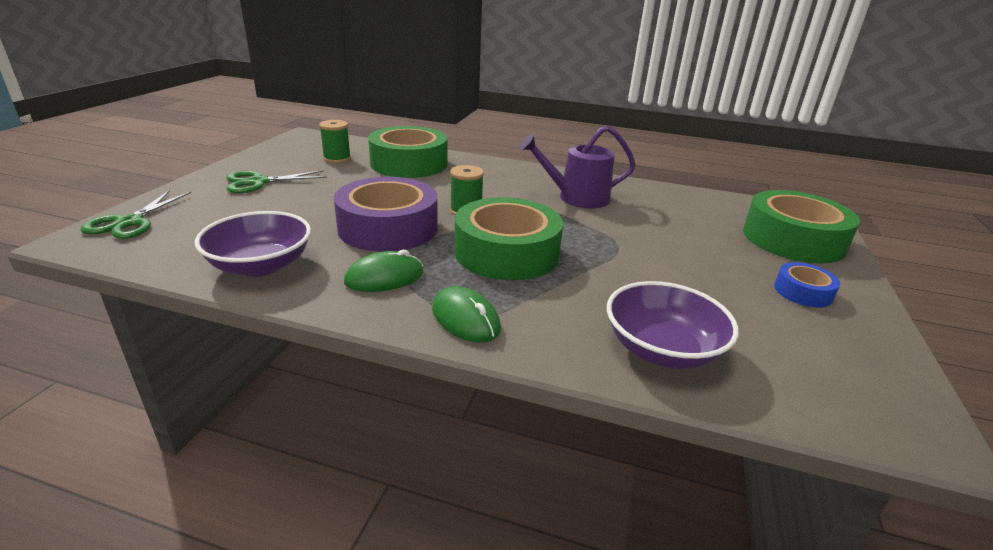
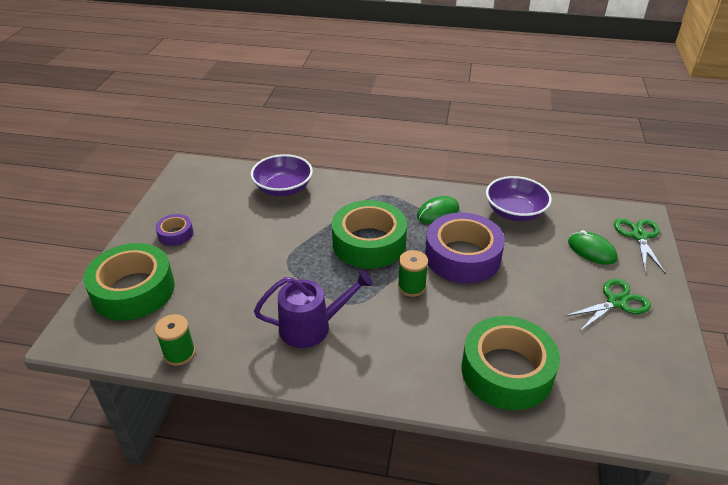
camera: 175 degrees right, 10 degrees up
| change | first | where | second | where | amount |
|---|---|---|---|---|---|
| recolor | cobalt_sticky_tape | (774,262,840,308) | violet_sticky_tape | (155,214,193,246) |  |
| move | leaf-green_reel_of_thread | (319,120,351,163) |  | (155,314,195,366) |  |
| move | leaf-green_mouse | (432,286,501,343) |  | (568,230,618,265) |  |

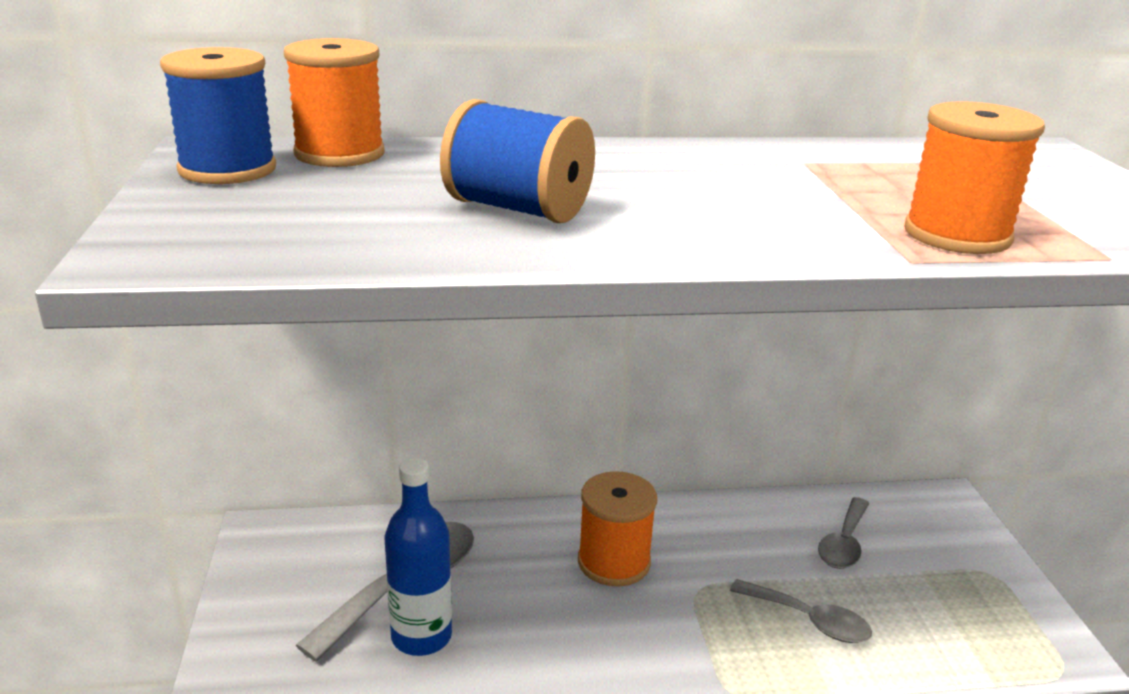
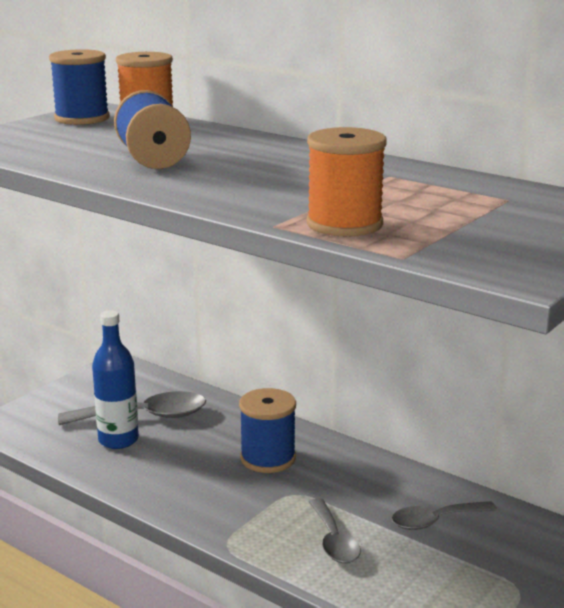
camera: 45 degrees right, 5 degrees down
| change | first | where | second | where | amount |
|---|---|---|---|---|---|
| recolor | orange-coloured_reel_of_thread | (578,471,657,587) | cobalt_reel_of_thread | (239,388,296,473) |  |

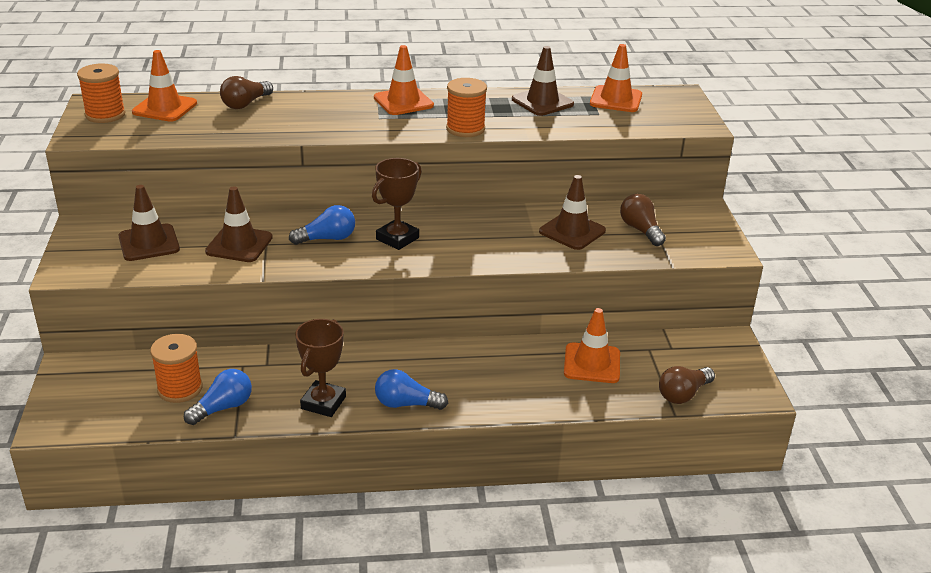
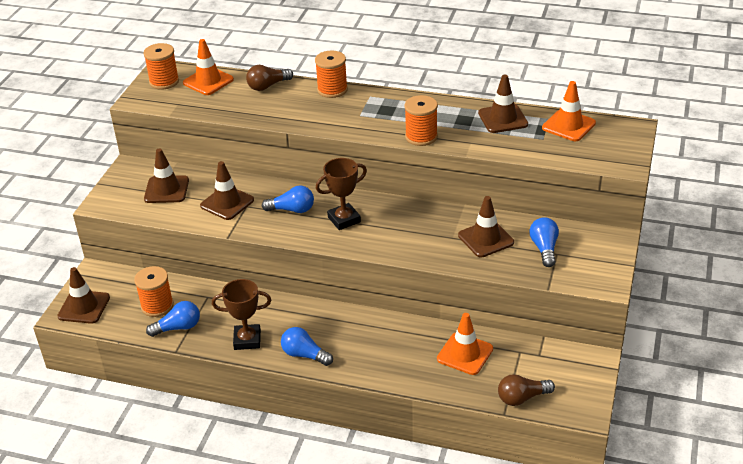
camera: 25 degrees right, 5 degrees up
| change | first | where | second | where | amount |
|---|---|---|---|---|---|
| insert |  |  | brown_traffic_cone | (57,267,110,324) |  |
| rotate | brown_award_cup | (295,319,346,417) |  | (212,279,271,350) | 45 degrees clockwise |
| insert |  |  | orange-coloured_reel_of_thread | (315,51,348,98) |  |
| recolor | brown_lightbulb | (620,194,666,246) | cobalt_lightbulb | (529,217,559,267) |  |
| delete | orange-coloured_traffic_cone | (374,45,434,115) |  |  |  |

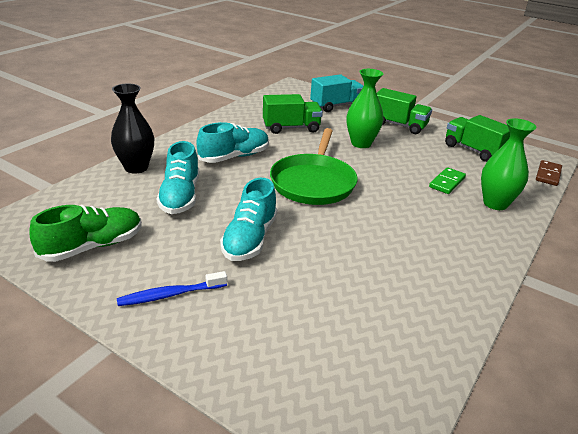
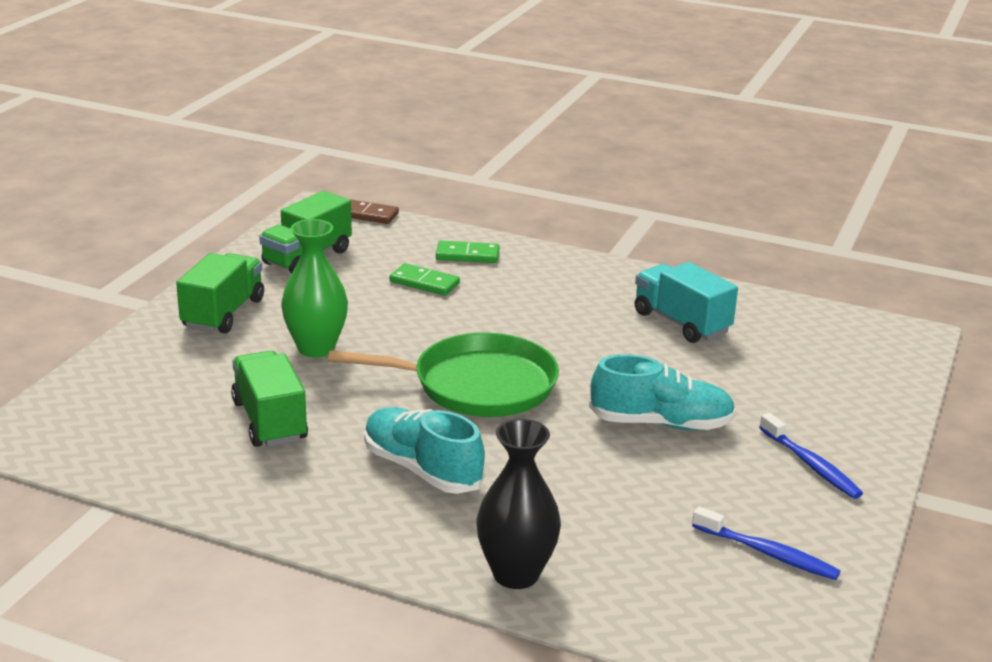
camera: 100 degrees left, 5 degrees down
| change | first | where | second | where | amount |
|---|---|---|---|---|---|
| replace | leaf-green_tall_vase | (481,118,537,210) | leaf-green_domino_tile | (436,241,500,263) |  |
| move | turquoise_lorry | (310,74,363,112) |  | (635,262,738,343) |  |
| replace | leaf-green_sneaker | (29,205,142,262) | cobalt_dental_brush | (692,506,840,580) |  |
| delete | turquoise_sneaker | (157,141,199,214) |  |  |  |

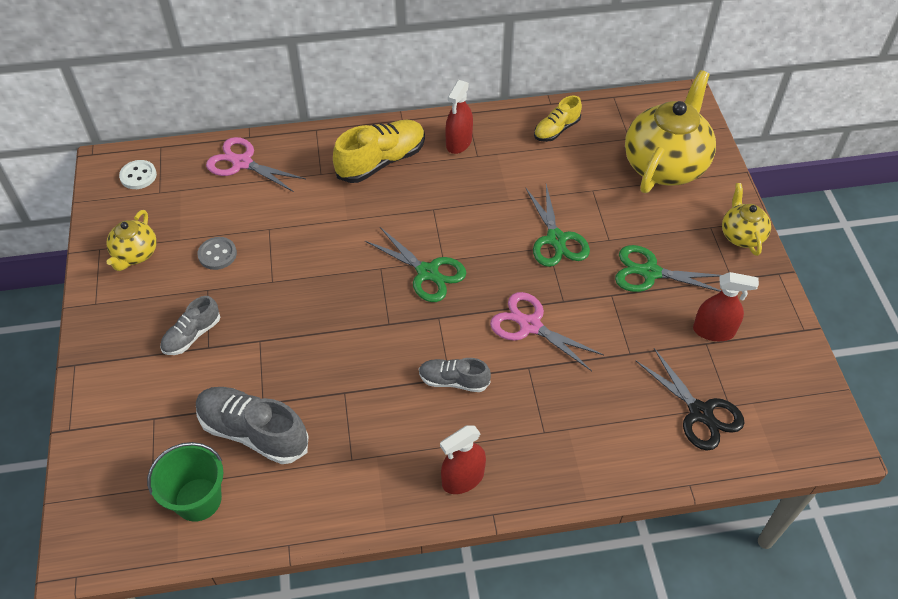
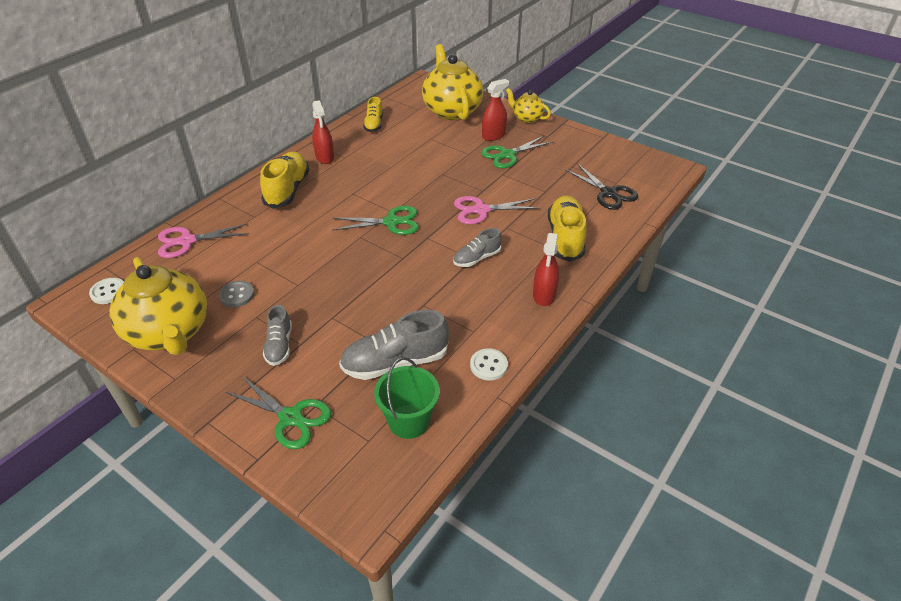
camera: 45 degrees left, 10 degrees down
| change | first | where | second | where | amount |
|---|---|---|---|---|---|
| resize | yellow_teapot | (106,210,157,271) |  | (109,257,207,355) | x1.97 |
| move | leaf-green_scissors | (525,184,590,267) |  | (225,376,332,449) |  |
| insert |  |  | snow-white_button | (470,348,508,381) |  |
| move | red_sprayer | (693,272,759,341) |  | (482,79,509,141) |  |
| insert |  |  | yellow_sneaker | (548,196,587,262) |  |
| rotate | ebony_scissors | (636,348,745,451) |  | (565,163,638,210) | 45 degrees clockwise |

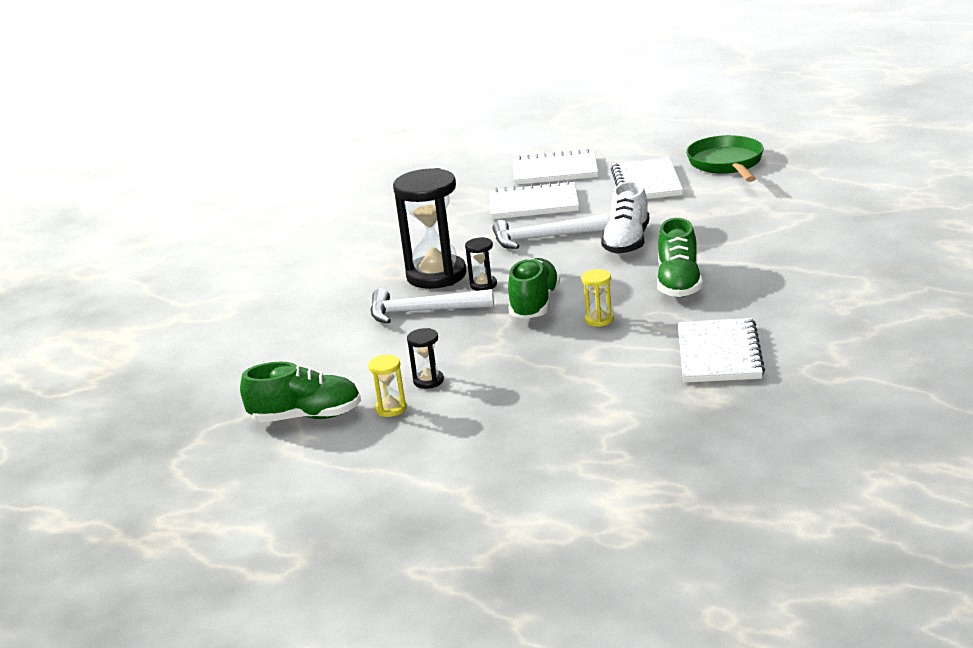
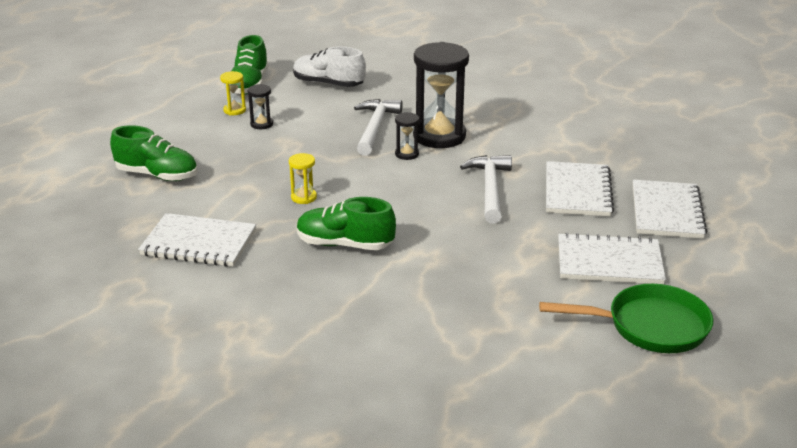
camera: 95 degrees right, 5 degrees up
| change | first | where | second | where | amount |
|---|---|---|---|---|---|
| move | leaf-green_sneaker | (508,258,560,319) |  | (110,125,197,181) |  |
| move | snow-white_sneaker | (601,181,649,254) |  | (293,46,366,87) |  |

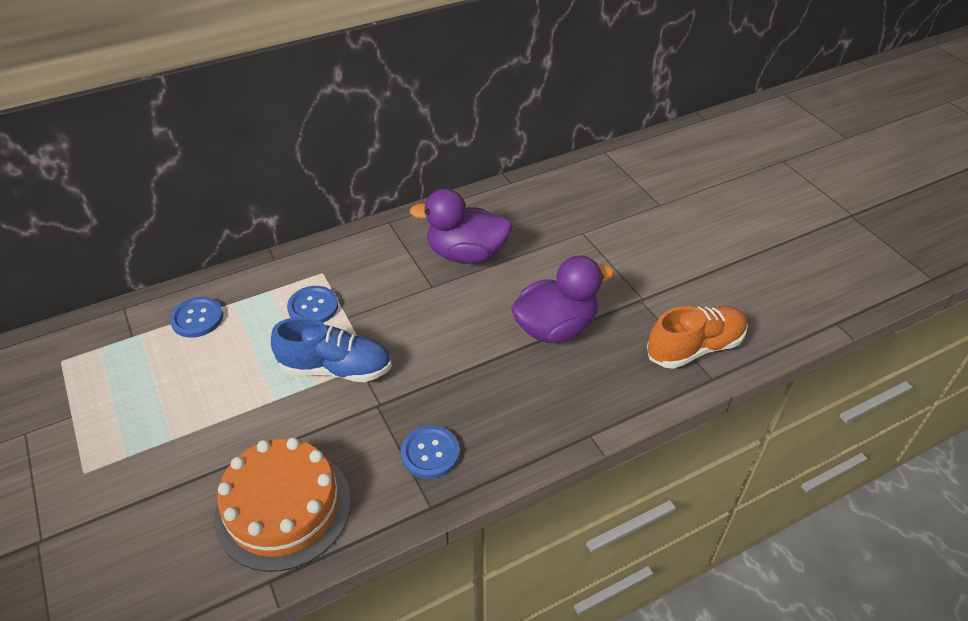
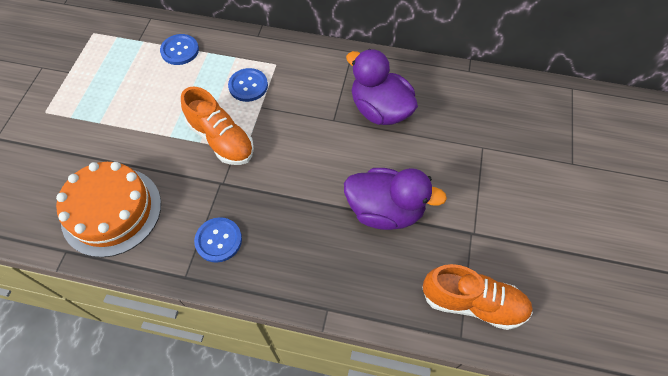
camera: 40 degrees right, 15 degrees up
| change | first | where | second | where | amount |
|---|---|---|---|---|---|
| recolor | cobalt_sneaker | (271,317,392,382) | orange-coloured_sneaker | (181,87,254,165) |  |

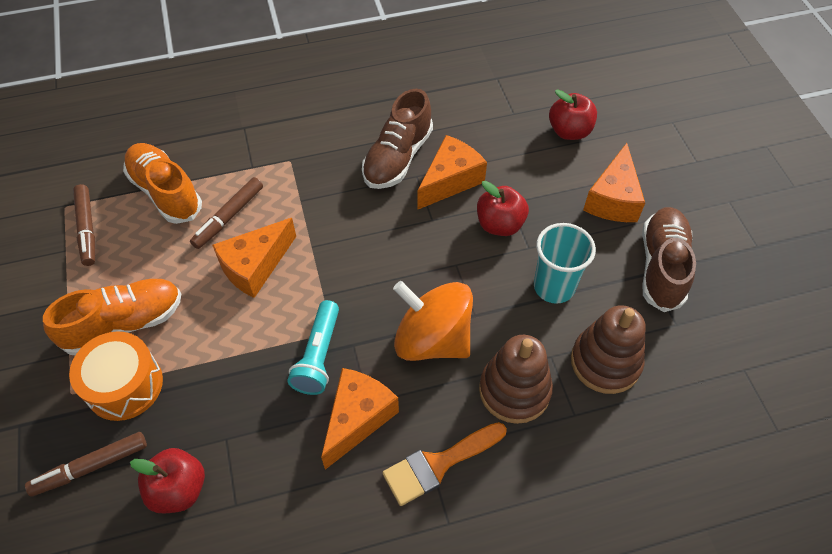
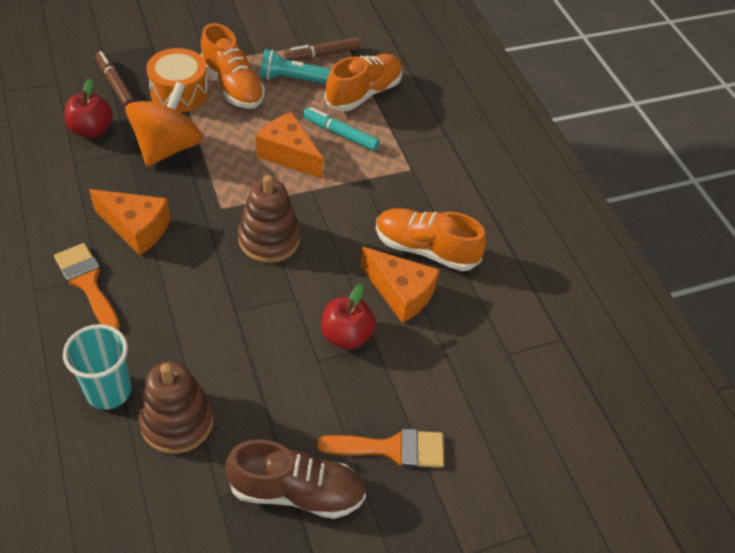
camera: 80 degrees right, 5 degrees down
| change | first | where | second | where | amount |
|---|---|---|---|---|---|
| move | turquoise_cup | (534,223,596,304) |  | (63,324,131,410) |  |
| move | orange-coloured_spinning_top | (393,281,473,361) |  | (125,82,203,167) |  |
| move | brown_stacking_toy | (479,335,553,424) |  | (238,175,300,263) |  |
| move | turquoise_pocket_torch | (287,300,339,395) |  | (260,49,331,84) |  |
| recolor | brown_marker_pen | (190,177,263,249) | turquoise_marker_pen | (303,107,380,151) |  |
| replace | orange-coloured_cheese | (583,143,645,222) | orange-coloured_paintbrush | (317,429,444,468) |  |
| recolor | brown_sneaker | (362,89,433,189) | orange-coloured_sneaker | (376,208,486,271) |  |
| delete | red_toy_apple | (549,89,597,140) |  |  |  |

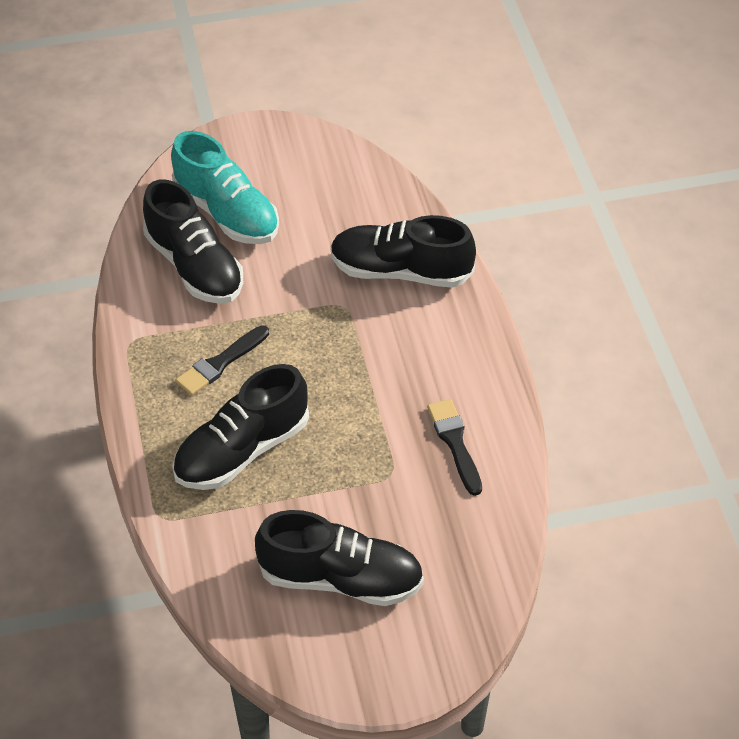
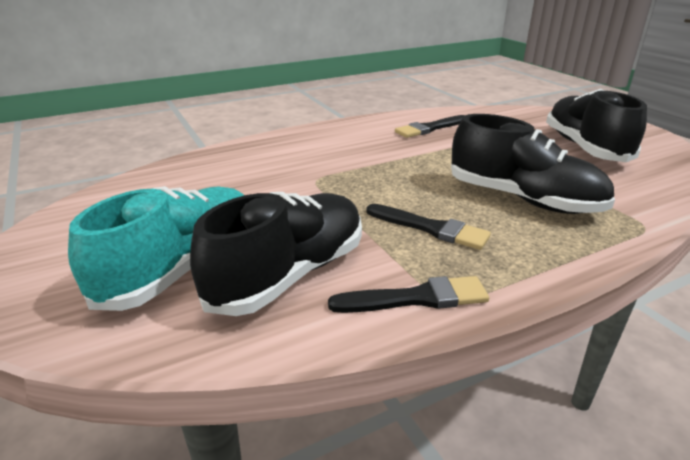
camera: 105 degrees left, 20 degrees down
| change | first | where | second | where | amount |
|---|---|---|---|---|---|
| insert |  |  | ebony_paintbrush | (328,276,489,313) |  |
| delete | ebony_sneaker | (330,215,476,288) |  |  |  |

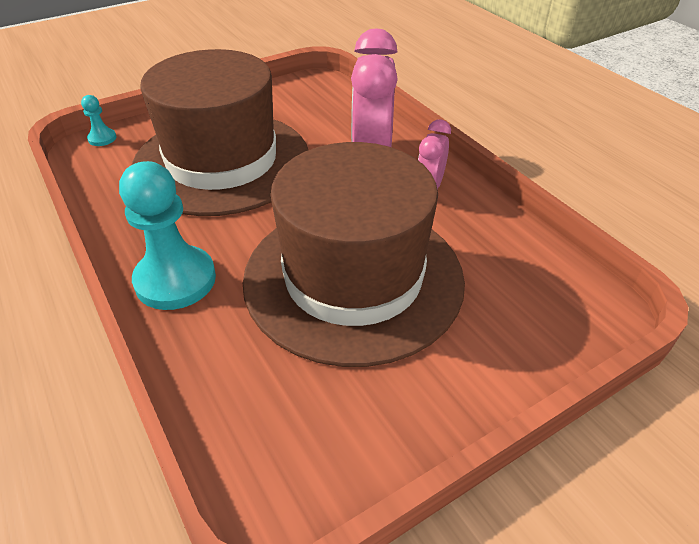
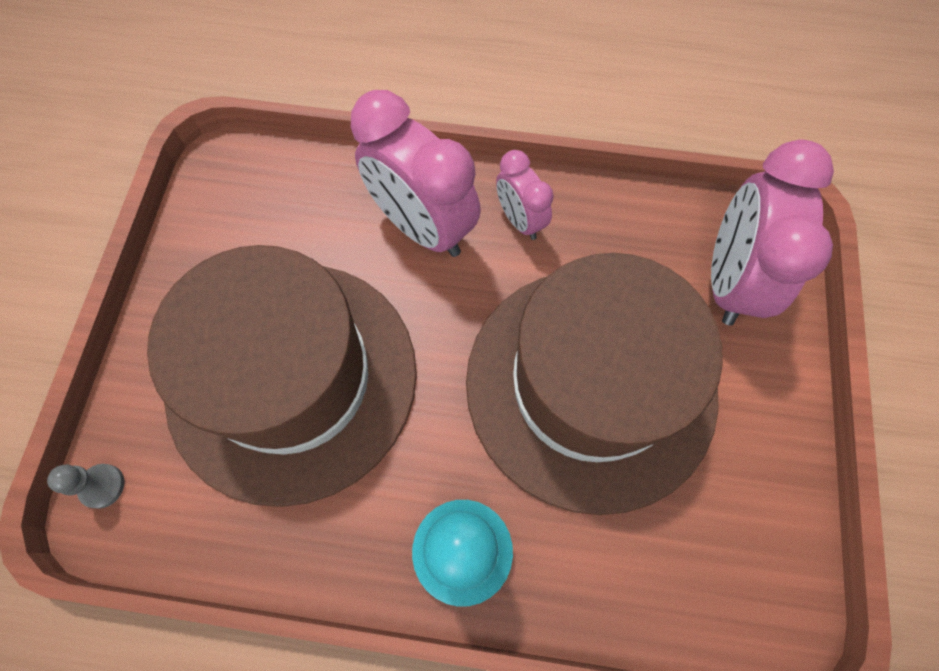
camera: 50 degrees left, 25 degrees up
| change | first | where | second | where | amount |
|---|---|---|---|---|---|
| recolor | turquoise_pawn | (81,95,116,146) | ash-grey_pawn | (47,464,125,509) |  |
| insert |  |  | rose-pink_alarm_clock | (711,139,834,326) |  |

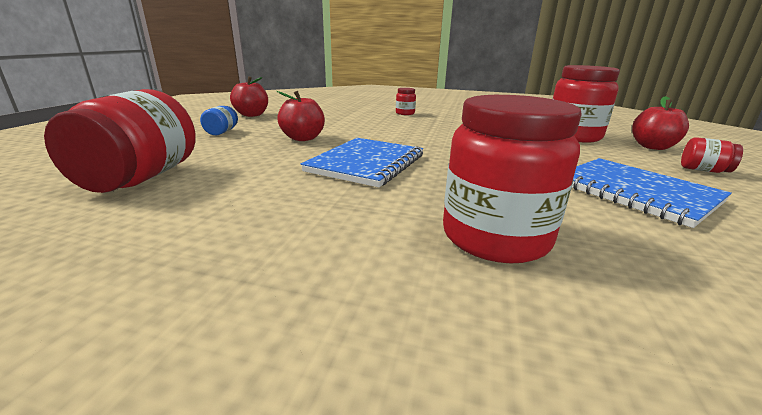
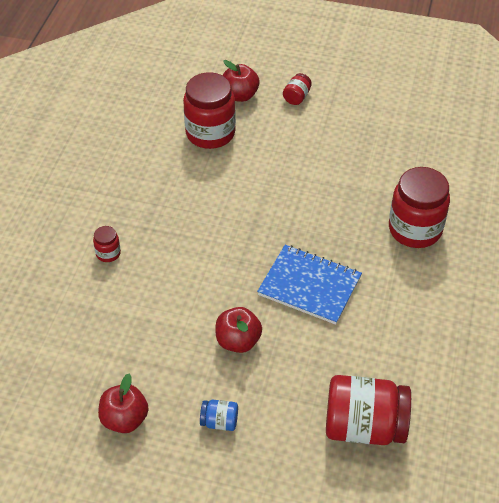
camera: 90 degrees left, 25 degrees up
| change | first | where | second | where | amount |
|---|---|---|---|---|---|
| delete | cobalt_notebook | (572,158,732,228) |  |  |  |

